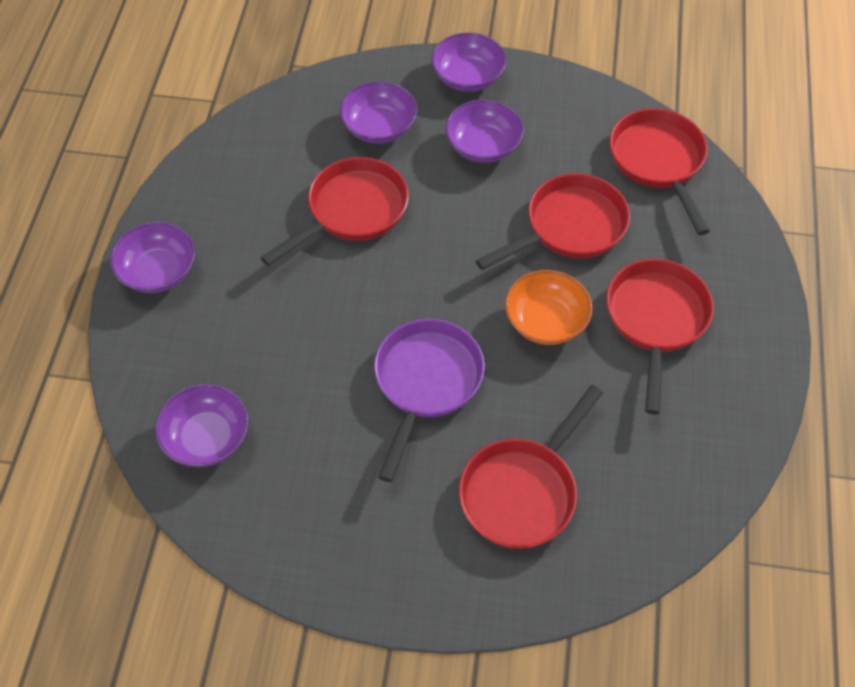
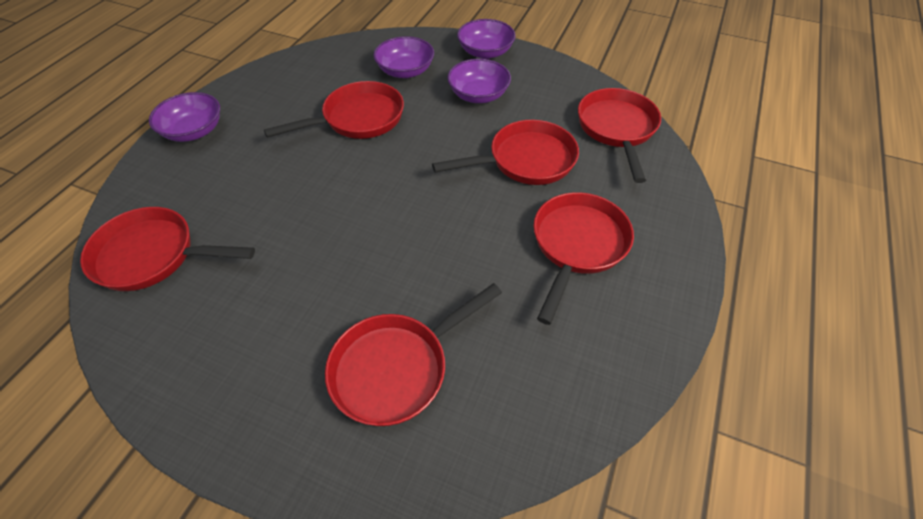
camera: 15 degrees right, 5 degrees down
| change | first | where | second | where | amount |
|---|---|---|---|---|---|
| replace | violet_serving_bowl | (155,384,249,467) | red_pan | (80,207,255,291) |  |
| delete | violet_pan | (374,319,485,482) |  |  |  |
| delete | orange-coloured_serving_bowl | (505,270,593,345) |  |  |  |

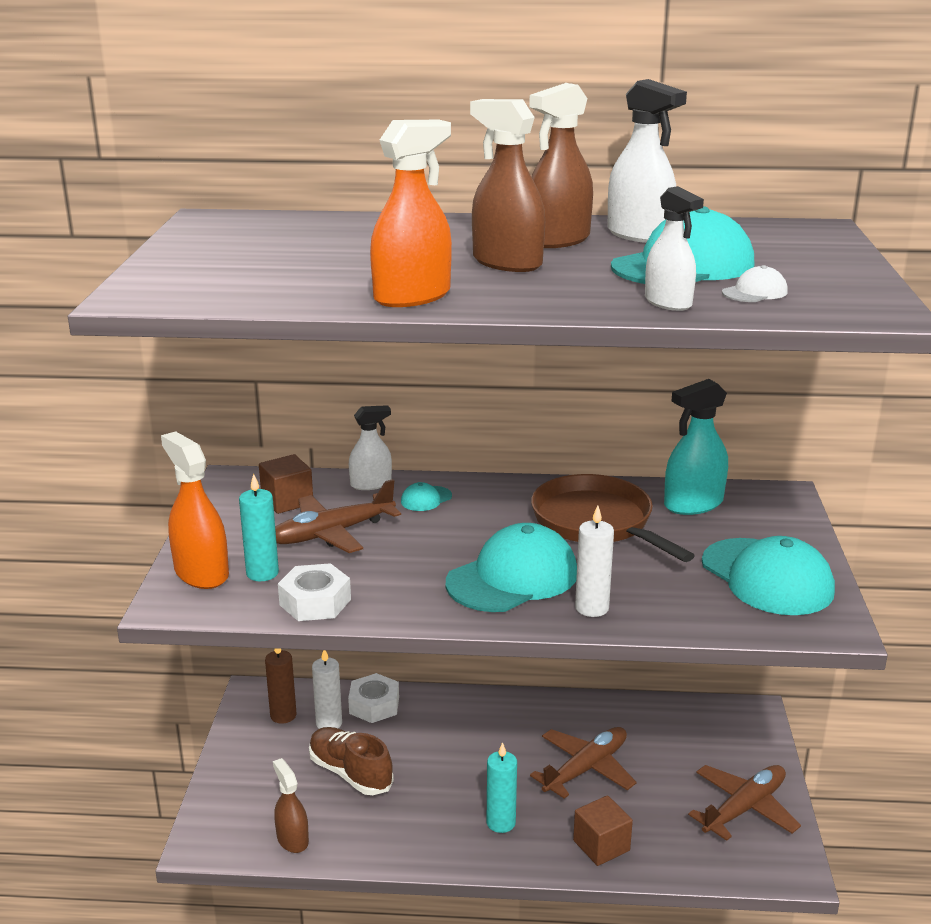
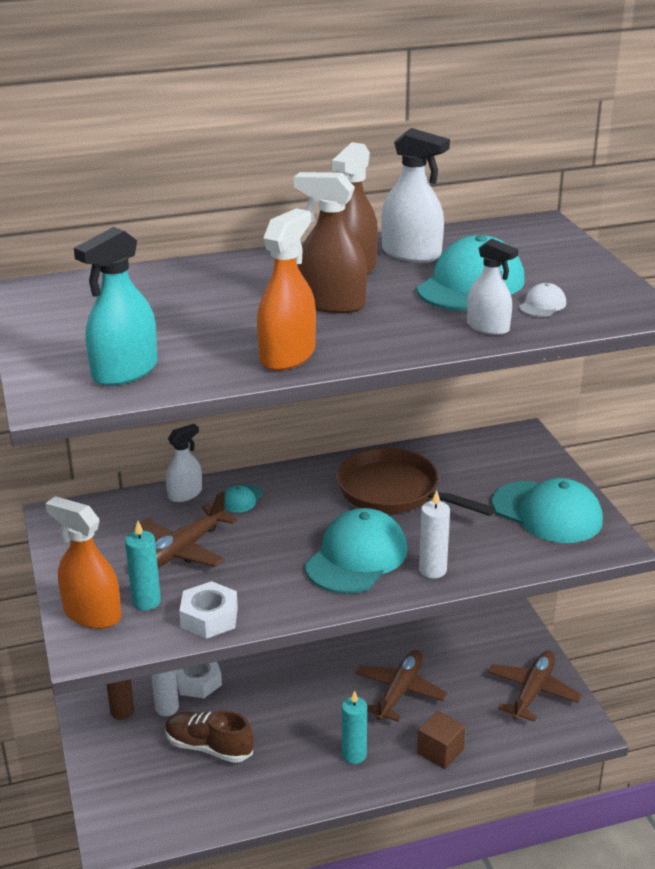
camera: 20 degrees left, 5 degrees up
| change | first | where | second | where | amount |
|---|---|---|---|---|---|
| move | turquoise_sprayer | (664,379,728,515) |  | (74,227,158,386) |  |
| delete | brown_block | (259,454,313,514) |  |  |  |
| delete | brown_sprayer | (273,758,309,853) |  |  |  |

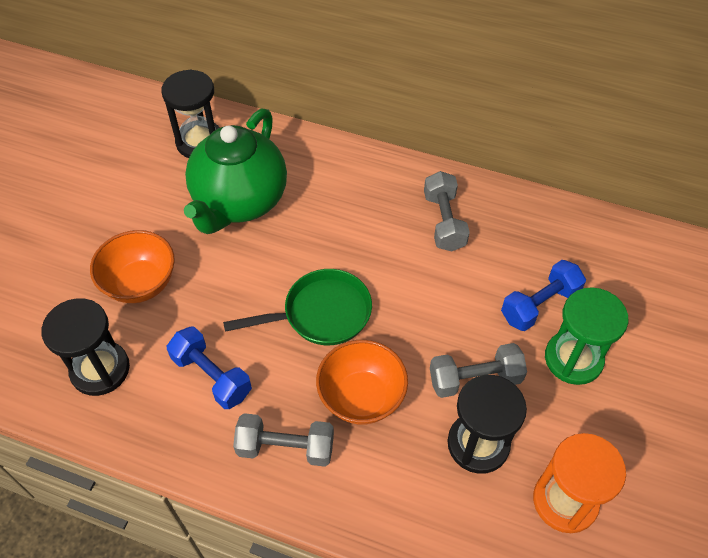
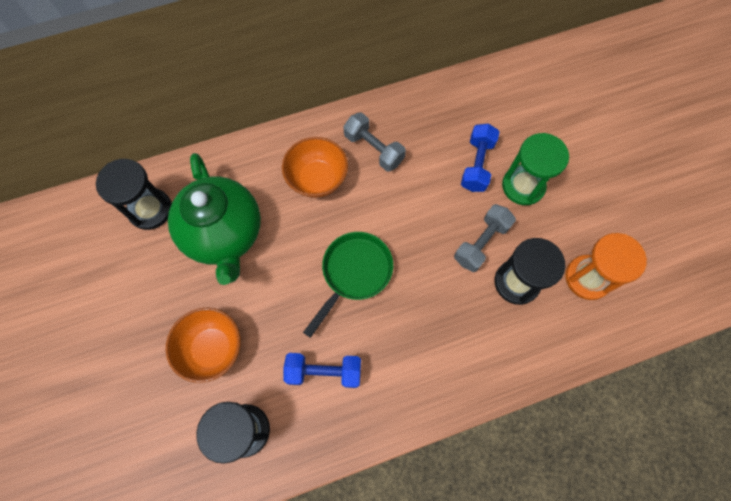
camera: 40 degrees left, 15 degrees up
| change | first | where | second | where | amount |
|---|---|---|---|---|---|
| move | orange-coloured_serving_bowl | (316,340,408,425) |  | (282,137,348,198) |  |
| delete | ash-grey_dumbbell | (233,413,334,467) |  |  |  |

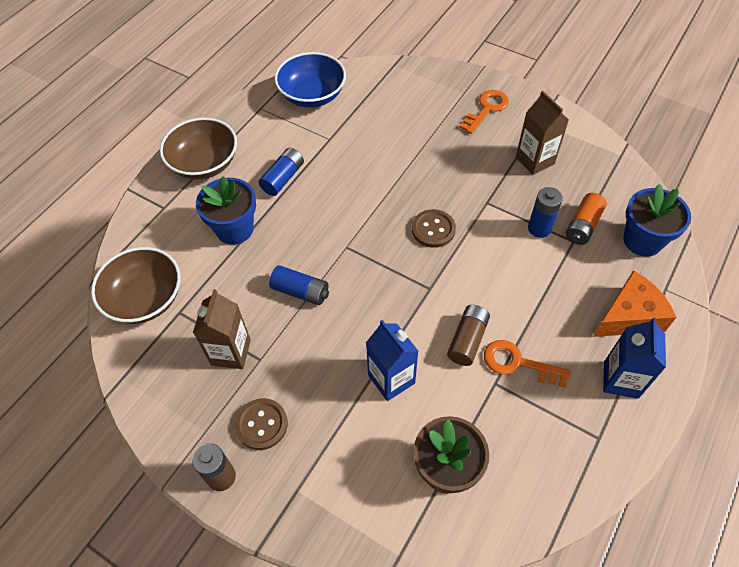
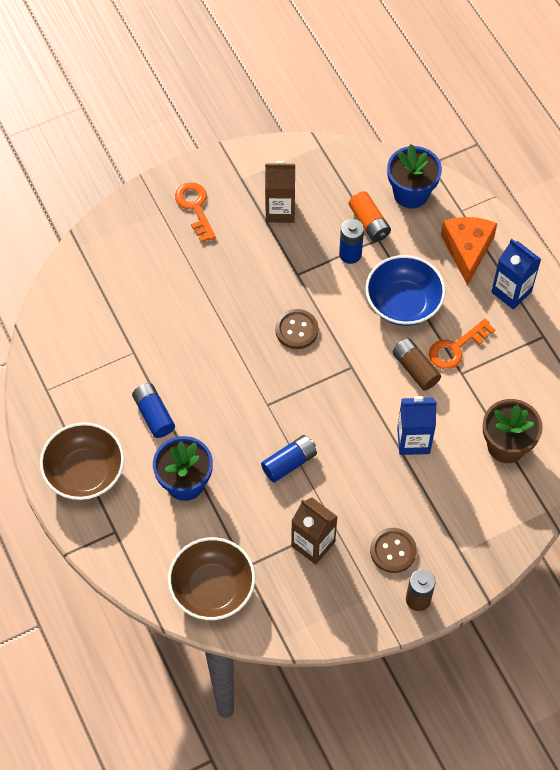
camera: 60 degrees left, 5 degrees up
| change | first | where | second | where | amount |
|---|---|---|---|---|---|
| move | cobalt_serving_bowl | (274,52,346,108) |  | (365,255,446,326) |  |

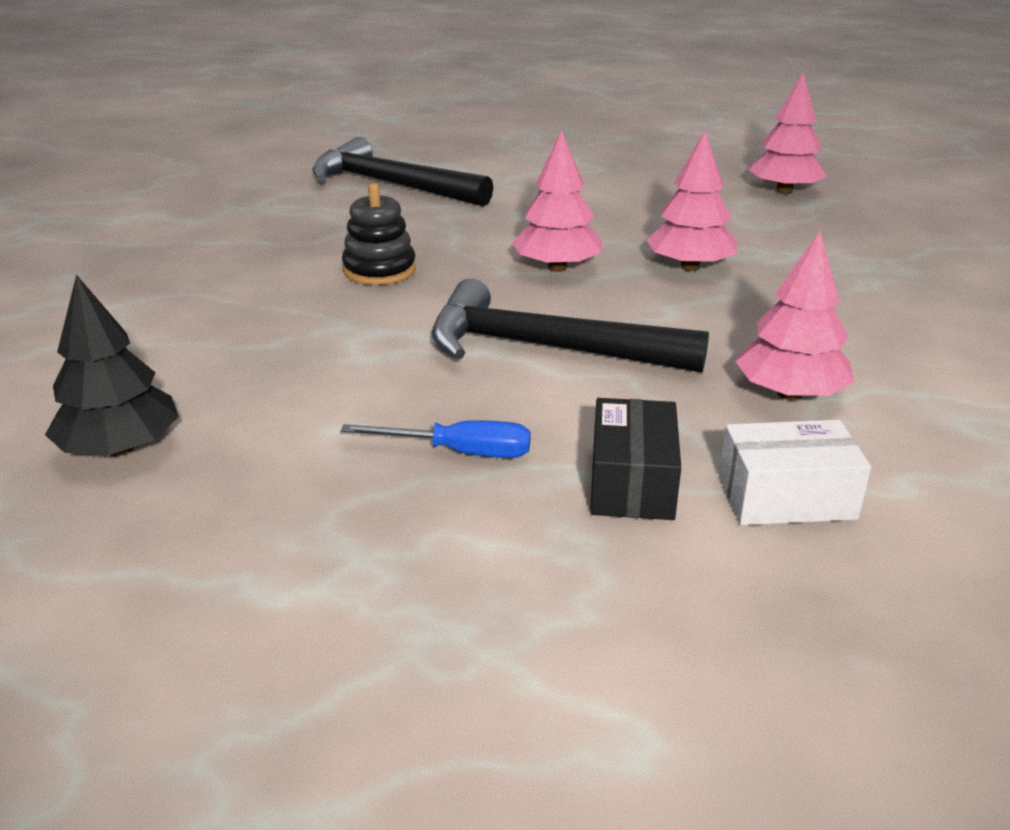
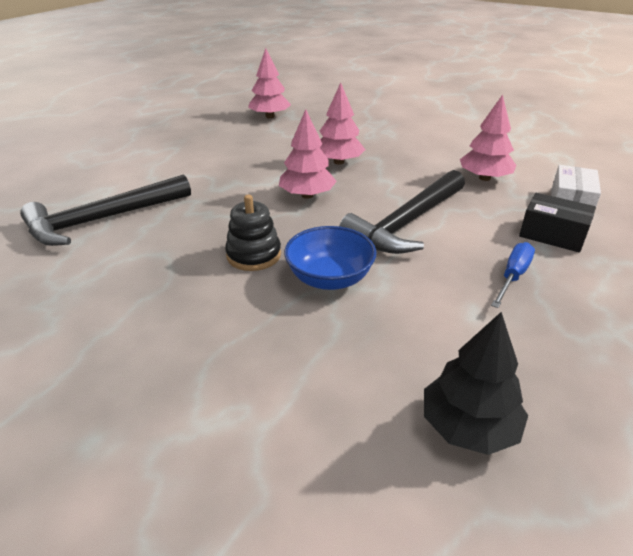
camera: 65 degrees left, 5 degrees up
| change | first | where | second | where | amount |
|---|---|---|---|---|---|
| insert |  |  | cobalt_serving_bowl | (284,226,376,290) |  |

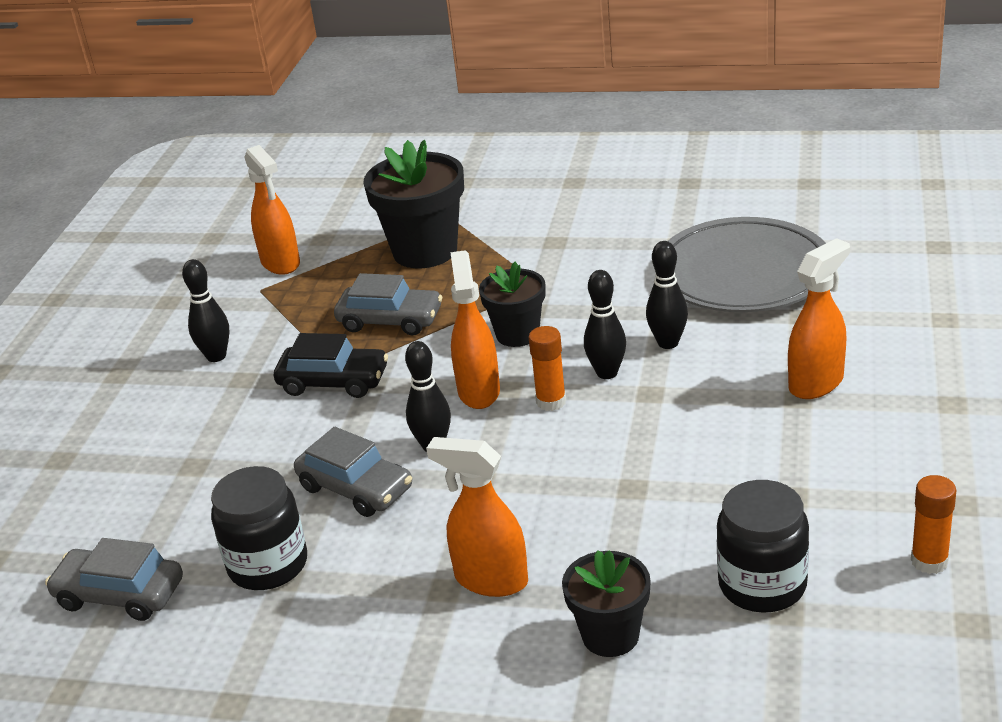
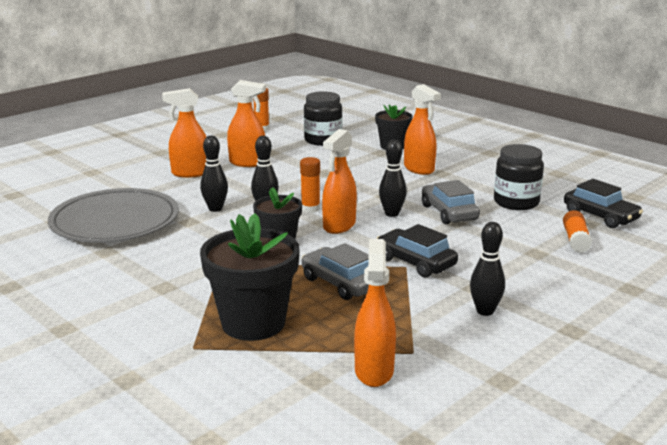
camera: 150 degrees left, 10 degrees down
| change | first | where | second | where | amount |
|---|---|---|---|---|---|
| insert |  |  | orange-coloured_sprayer | (227,80,266,167) |  |
| insert |  |  | orange-coloured_glue_stick | (563,210,592,253) |  |
| recolor | ash-grey_car | (45,538,183,621) | ebony_car | (564,179,643,228) |  |

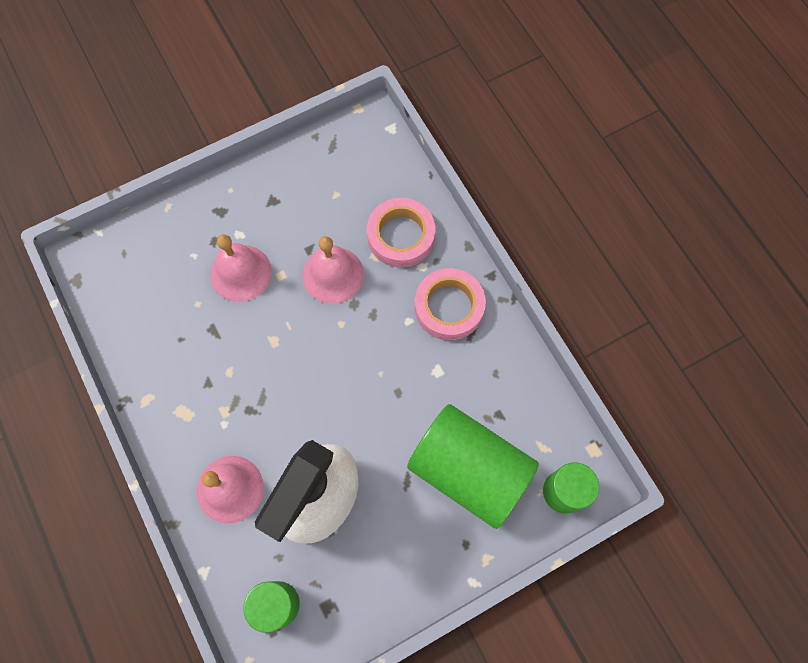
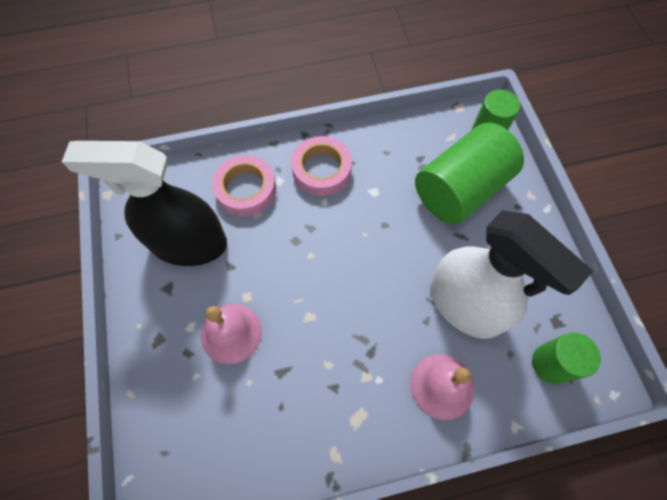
camera: 75 degrees left, 5 degrees down
| change | first | where | second | where | amount |
|---|---|---|---|---|---|
| insert |  |  | ebony_sprayer | (62,141,227,266) |  |
| delete | rose-pink_bell | (303,236,364,304) |  |  |  |

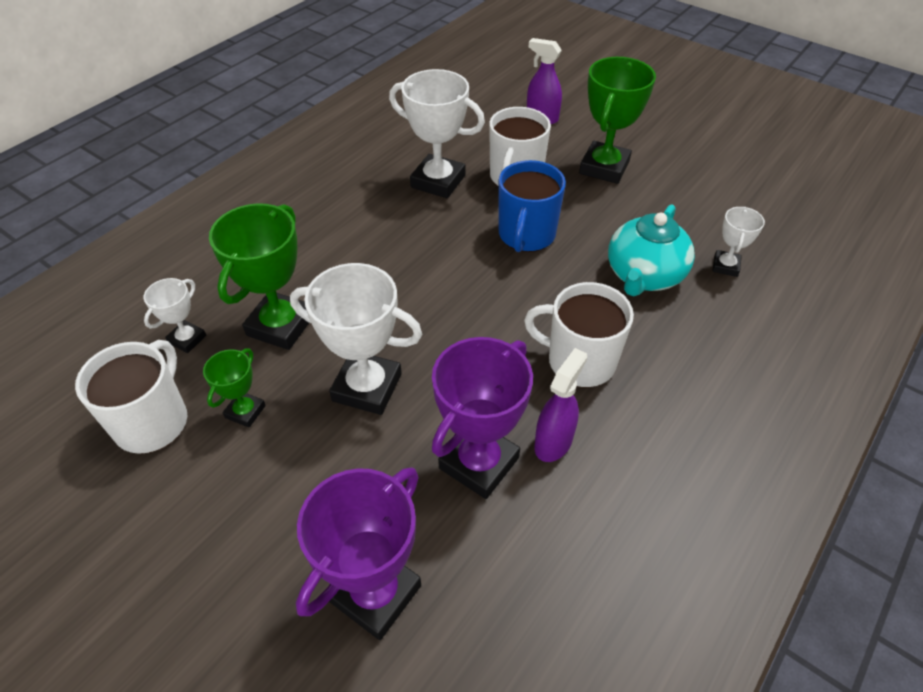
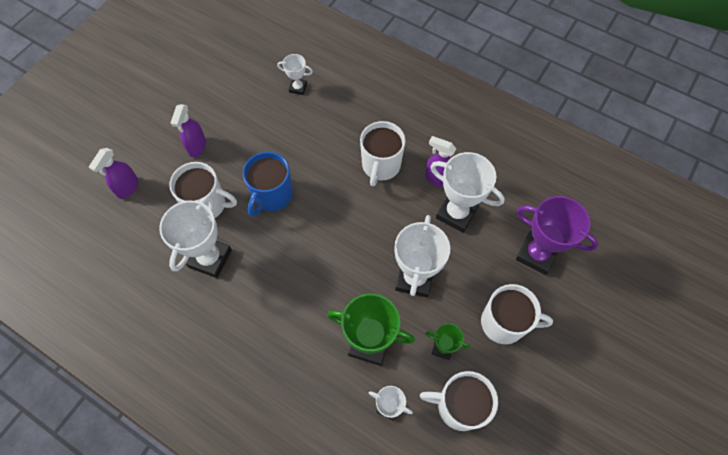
camera: 95 degrees left, 15 degrees up
| change | first | where | second | where | amount |
|---|---|---|---|---|---|
| replace | leaf-green_award_cup | (579,57,656,184) | violet_sprayer | (170,104,206,157) |  |
| rotate | cobalt_coffee_mug | (499,160,566,252) |  | (243,152,293,217) | 105 degrees clockwise |
| recolor | violet_award_cup | (432,337,533,499) | snow-white_award_cup | (430,152,505,233) |  |
| insert |  |  | snow-white_coffee_mug | (481,284,553,344) |  |
| delete | turquoise_teapot | (608,204,695,296) |  |  |  |

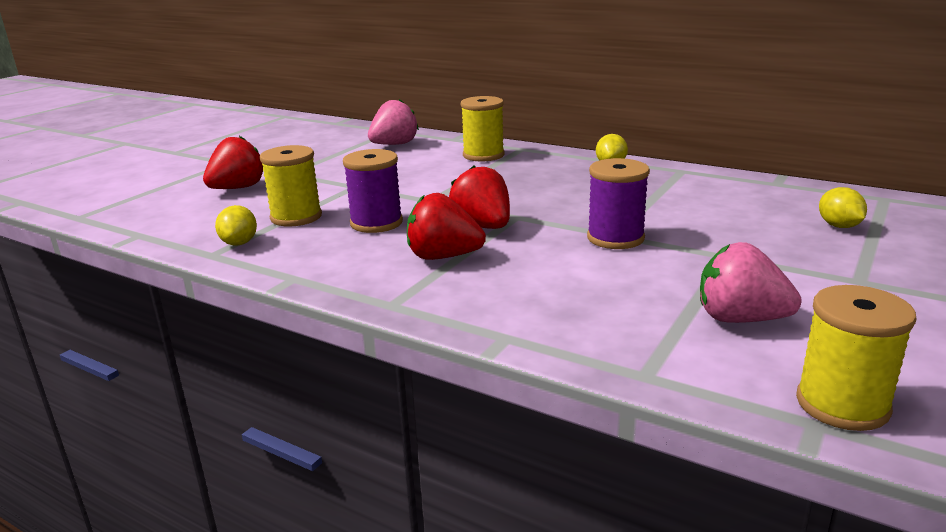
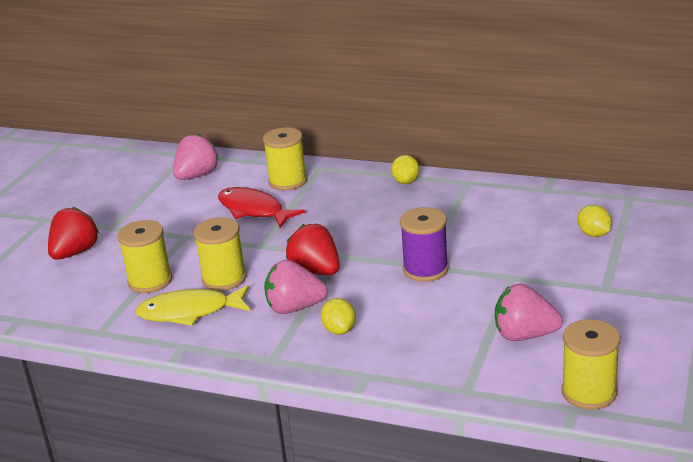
camera: 10 degrees left, 5 degrees up
| change | first | where | second | where | amount |
|---|---|---|---|---|---|
| insert |  |  | yellow_fish_figure | (135,285,250,326) |  |
| recolor | violet_reel_of_thread | (343,149,403,233) | yellow_reel_of_thread | (194,217,246,291) |  |
| insert |  |  | red_fish_figure | (218,187,305,228) |  |
| recolor | red_berry | (407,193,486,260) | rose-pink_berry | (264,260,328,314) |  |
| move | yellow_citrus_fruit | (215,205,257,246) |  | (321,298,356,335) |  |

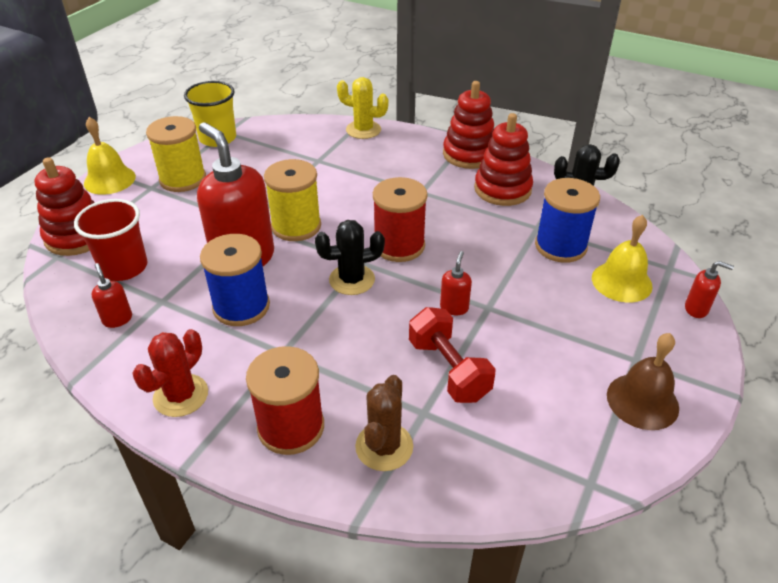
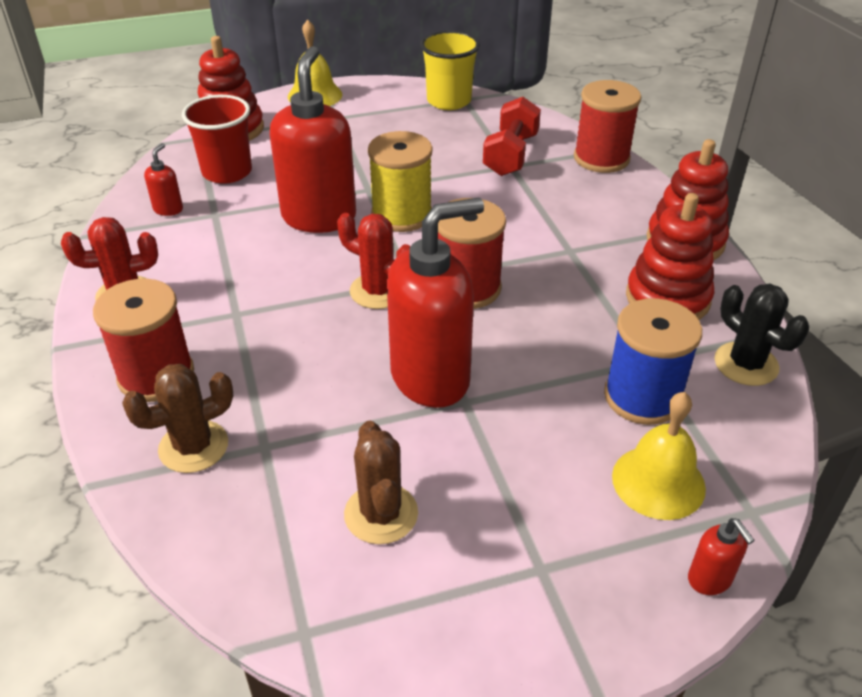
camera: 45 degrees right, 0 degrees up
| change | first | where | second | where | amount |
|---|---|---|---|---|---|
| recolor | ebony_cactus | (315,220,385,295) | red_cactus | (337,213,410,309) |  |
| insert |  |  | brown_cactus | (344,421,418,544) |  |
| resize | red_soap_dispenser | (440,251,472,315) |  | (387,197,484,408) | x2.40 |
| move | red_dumbbell | (409,307,496,403) |  | (483,97,541,176) |  |
| replace | yellow_cactus | (337,77,389,139) | red_reel_of_thread | (574,80,641,173) |  |
| delete | yellow_reel_of_thread | (146,116,206,192) |  |  |  |
| delete | cobalt_reel_of_thread | (200,234,270,326) |  |  |  |
| delete | brown_bell | (607,333,679,430) |  |  |  |

